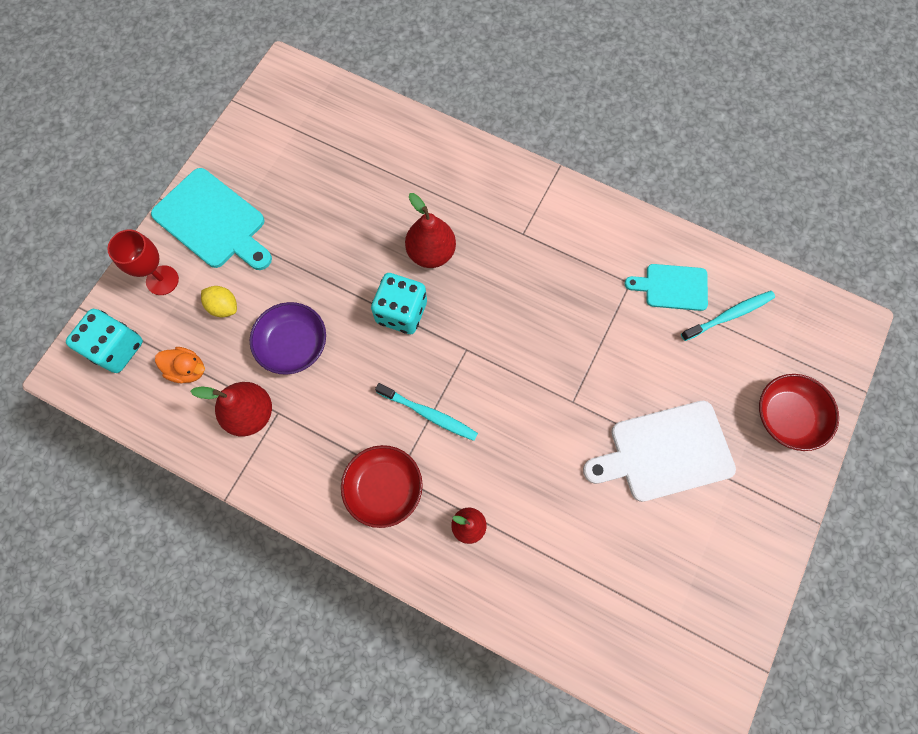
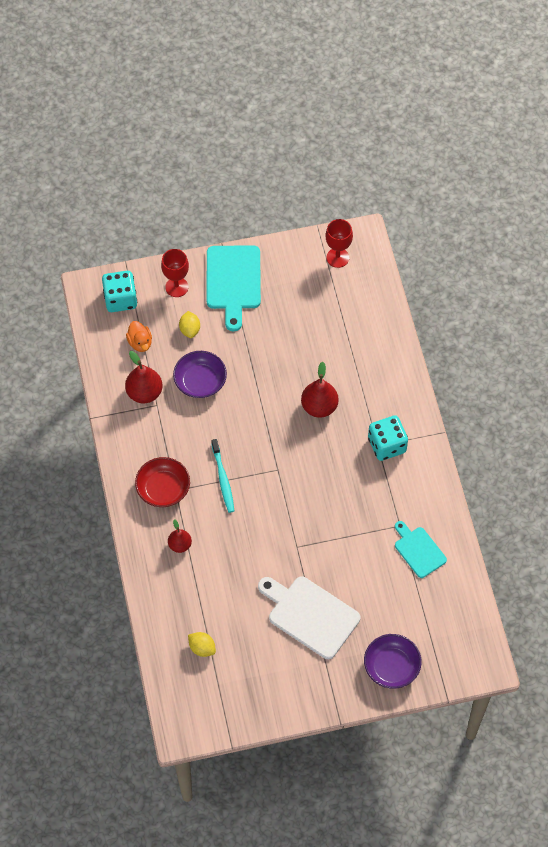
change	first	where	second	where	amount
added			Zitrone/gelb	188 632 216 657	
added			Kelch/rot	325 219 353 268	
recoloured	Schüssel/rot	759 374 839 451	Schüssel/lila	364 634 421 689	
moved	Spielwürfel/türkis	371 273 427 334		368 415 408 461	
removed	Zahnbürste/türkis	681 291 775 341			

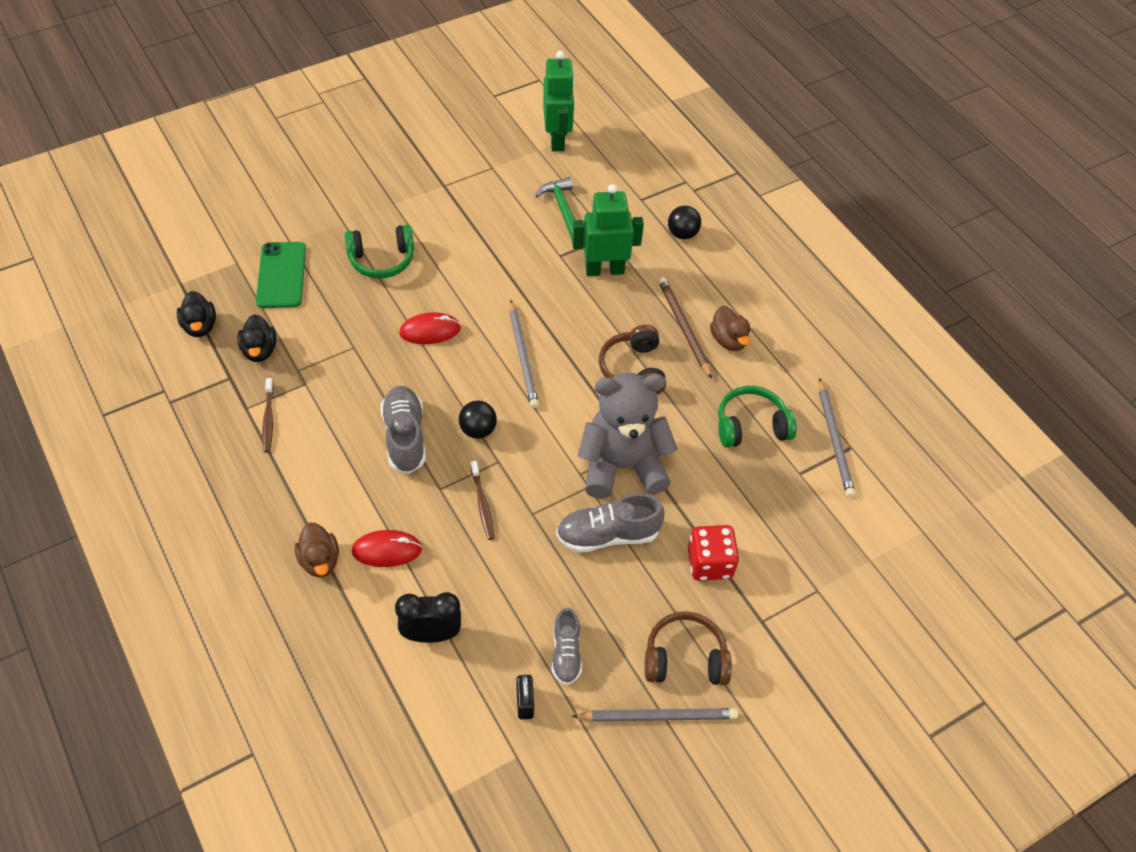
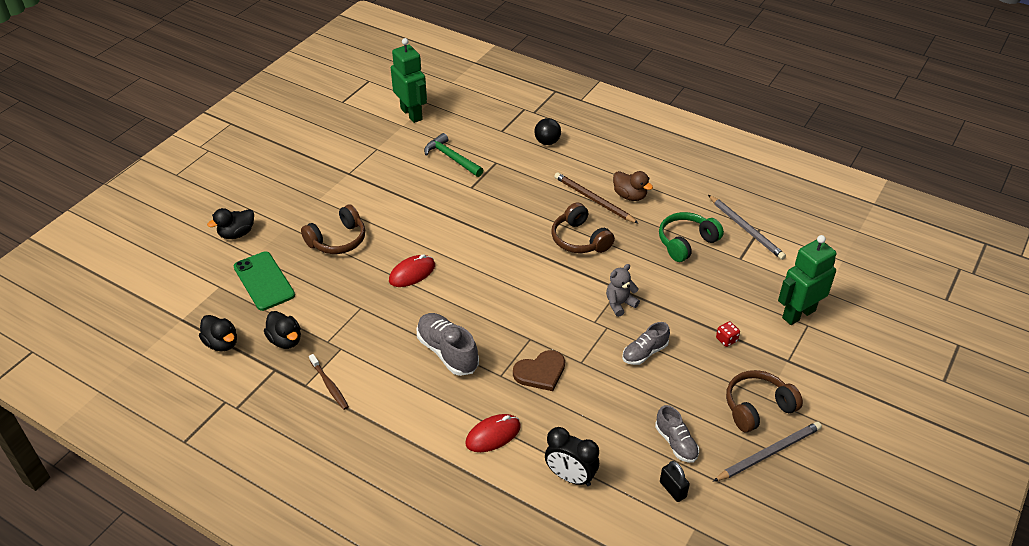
change	first	where	second	where	amount
added			Ente/schwarz	207 208 254 239	
recoloured	Kopfhörer/grün	345 224 414 278	Kopfhörer/braun	301 204 365 254	
replaced	Zahnbürste/braun	470 461 495 540	Herz/braun	513 350 565 391	
turned	Wecker/schwarz	395 592 461 643		545 427 599 486	120 degrees counterclockwise
resized	Teddybär/grau	578 373 678 499		606 264 640 317	x0.44
resized	Schuh/grau	556 493 664 553		622 322 670 365	x0.64
resized	Spielwürfel/rot	688 525 739 581		716 321 740 347	x0.50
moved	Roboter/grün	572 184 644 276		778 235 836 325	
removed	Ente/braun	295 522 339 577			
removed	Ball/schwarz	459 401 497 439			
removed	Bleistift/grau	509 300 539 408			

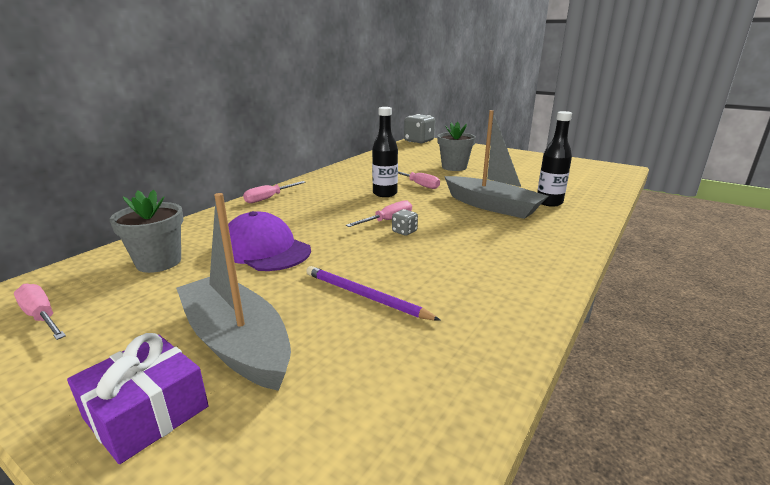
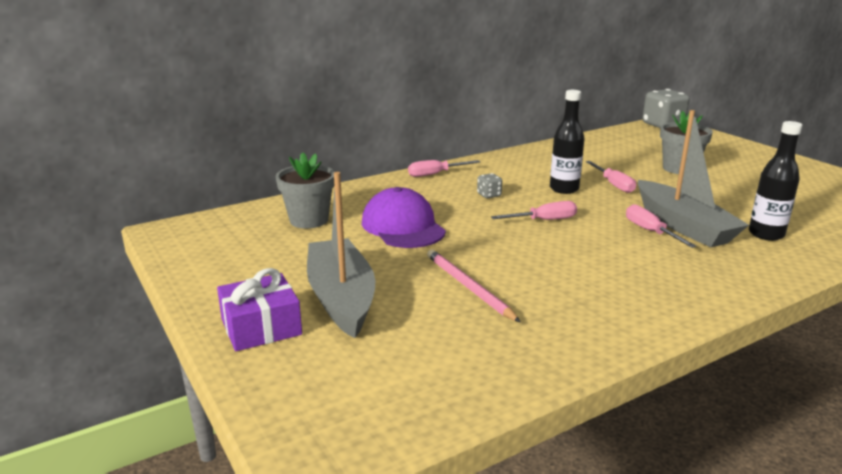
change	first	where	second	where	amount
recoloured	Bleistift/lila	306 266 441 321	Bleistift/rosa	427 250 520 322	
moved	Spielwürfel/grau	392 209 418 236		477 173 502 198	
moved	Schraubenzieher/rosa	14 284 66 340		626 204 696 248	

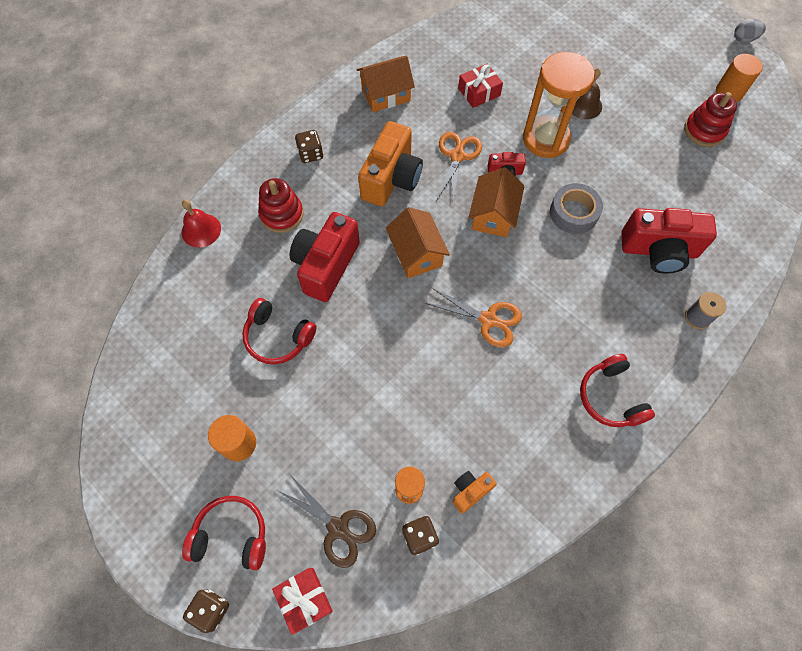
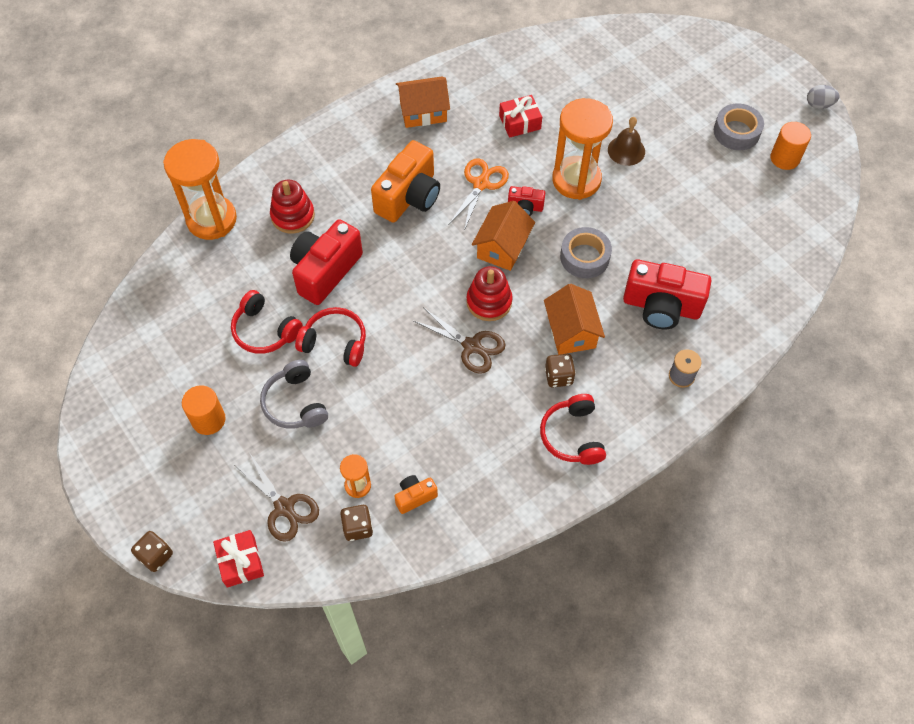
change	first	where	second	where	amount
replaced	Glocke/rot	182 200 221 248	Sanduhr/orange	163 139 237 240	
added			Kopfhörer/grau	260 360 328 429	
moved	Kopfhörer/rot	182 496 266 570		295 307 366 367	
recoloured	Schere/orange	425 288 522 347	Schere/braun	414 307 506 374	
moved	Stapelspielzeug/rot	684 92 737 147		466 266 513 321	
moved	Haus/orange	385 207 450 278		544 284 605 354	
moved	Spielwürfel/braun	295 130 323 163		545 354 576 387	
added			Klebeband/grau	714 103 764 150	

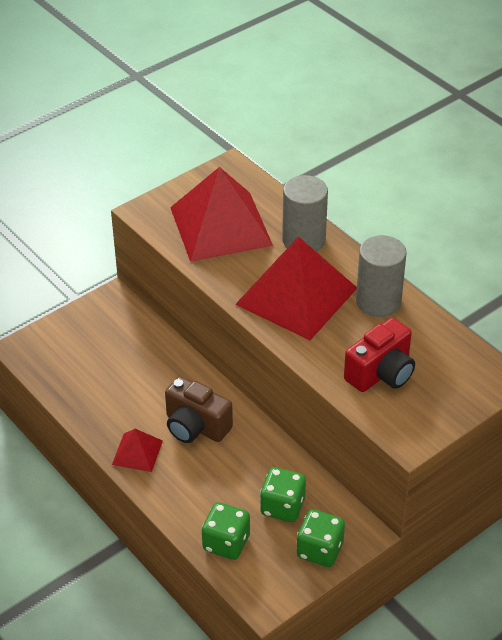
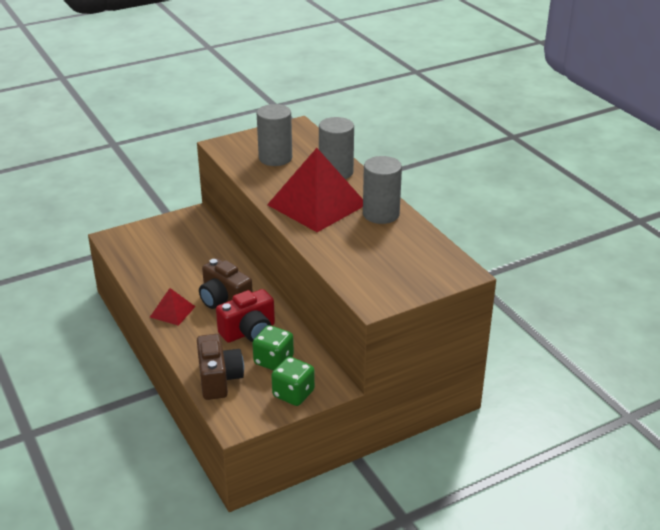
change	first	where	second	where	amount
replaced	Spielwürfel/grün	202 502 250 560	Kamera/braun	197 334 244 400	
moved	Kamera/rot	344 318 415 392		216 289 275 343	
replaced	Pyramide/rot	170 167 273 262	Vollzylinder/grau	257 104 292 166	

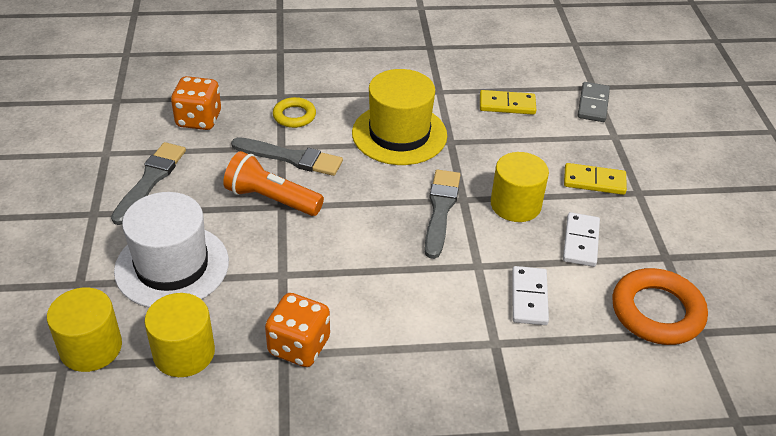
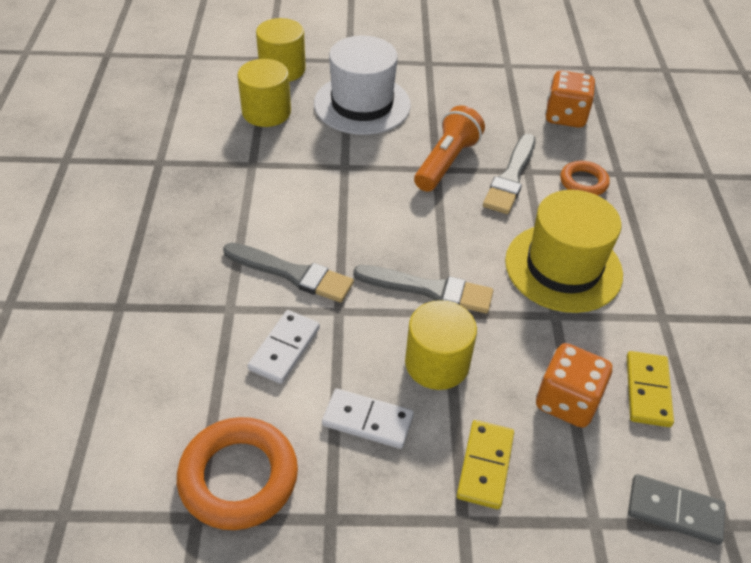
change	first	where	second	where	amount
moved	Pinsel/grau	111 142 186 225		223 243 354 303	
turned	Dominostein/weiß	512 266 549 325		248 310 320 384	75 degrees counterclockwise
moved	Spielwürfel/orange	265 293 330 367		536 343 612 428	
recoloured	Ring/gelb	273 97 316 128	Ring/orange	560 161 610 196	

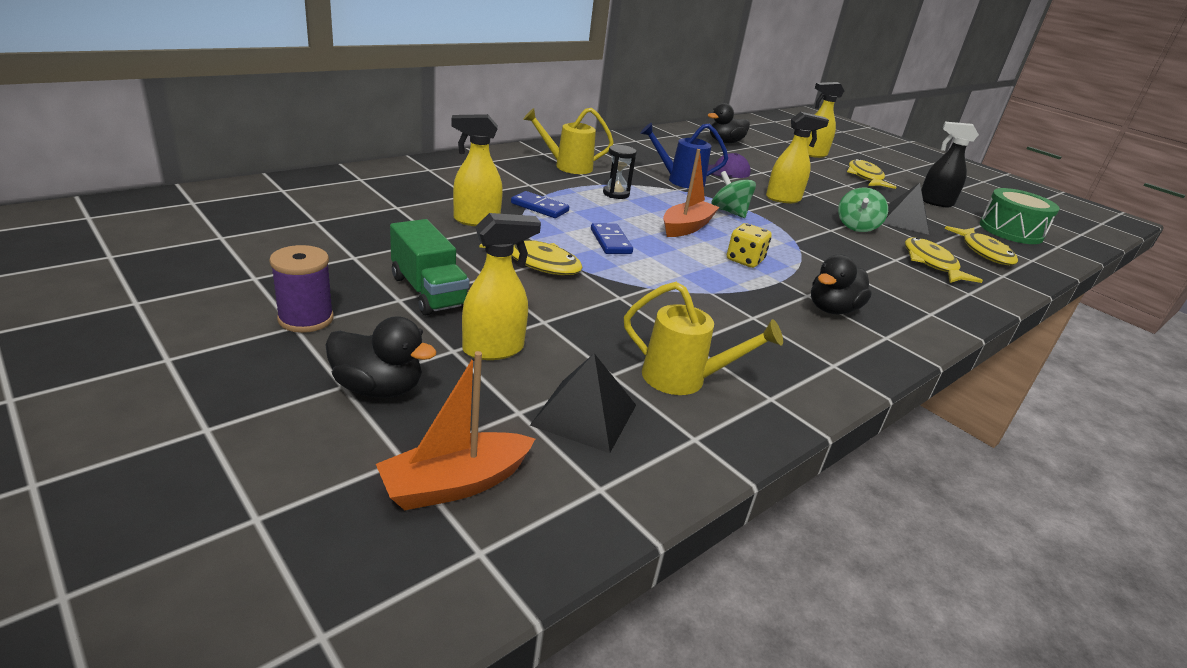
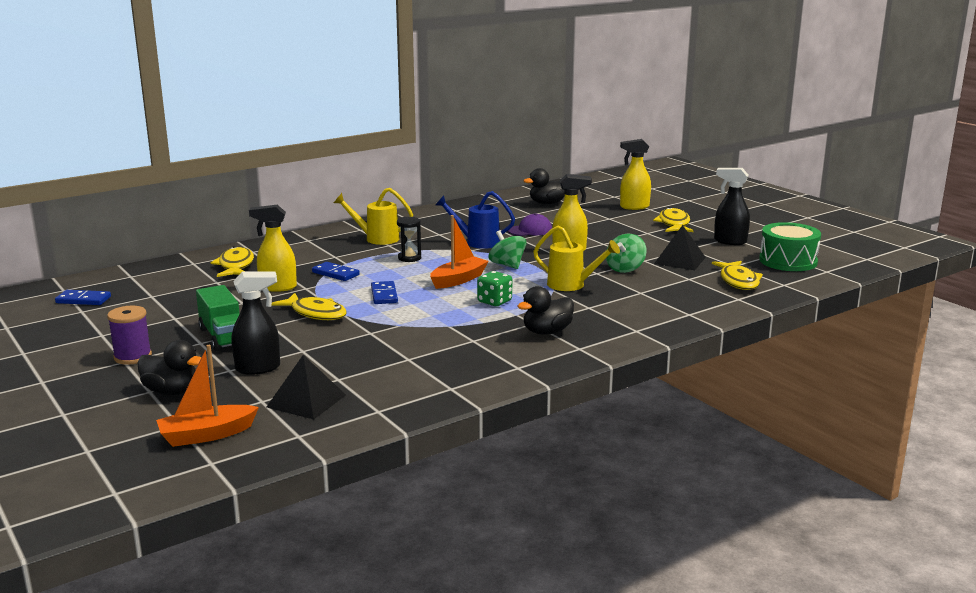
change	first	where	second	where	amount
added			Dominostein/blau	55 290 111 305	
moved	Fisch/gelb	905 237 983 283		211 246 254 277	
recoloured	Sprühflasche/gelb	462 213 541 360	Sprühflasche/schwarz	232 271 280 375	
recoloured	Spielwürfel/gelb	727 223 772 268	Spielwürfel/grün	477 271 512 306	
moved	Gießkanne/gelb	624 282 783 395		533 226 620 291	

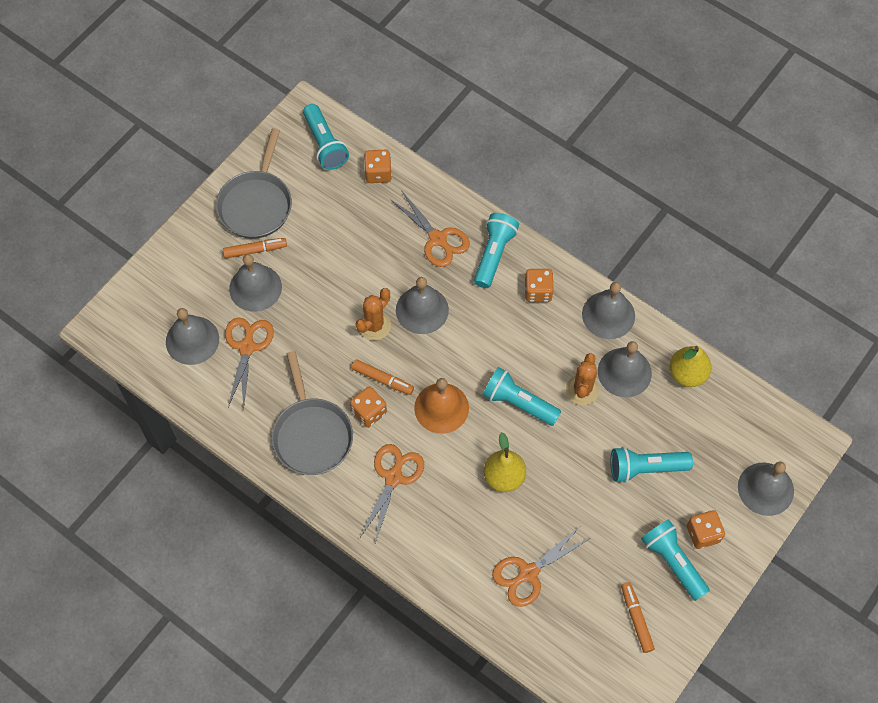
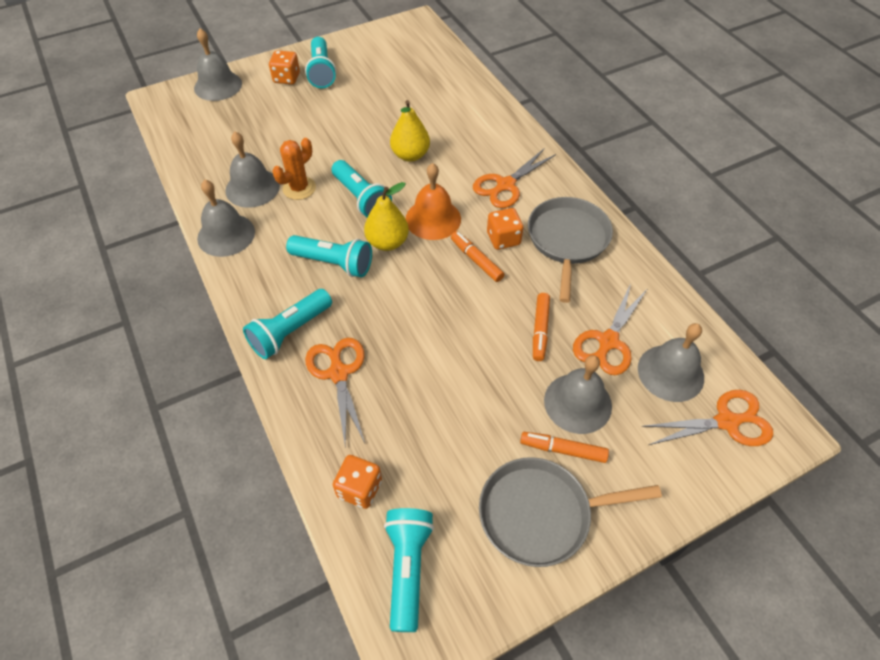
change	first	where	second	where	amount
moved	Taschenlampe/türkis	610 446 693 483		286 235 372 277	
moved	Birne/gelb	669 346 712 387		364 182 409 251	
turned	Pfanne/grau	216 128 292 239		479 457 662 567	135 degrees counterclockwise
moved	Filzstift/orange	621 582 655 653		533 293 550 361	
moved	Schere/orange	492 527 591 607		642 390 773 446	
removed	Kaktus/orange	356 288 391 340			
removed	Glocke/grau	396 277 449 334			
removed	Spielwürfel/orange	524 269 554 302			

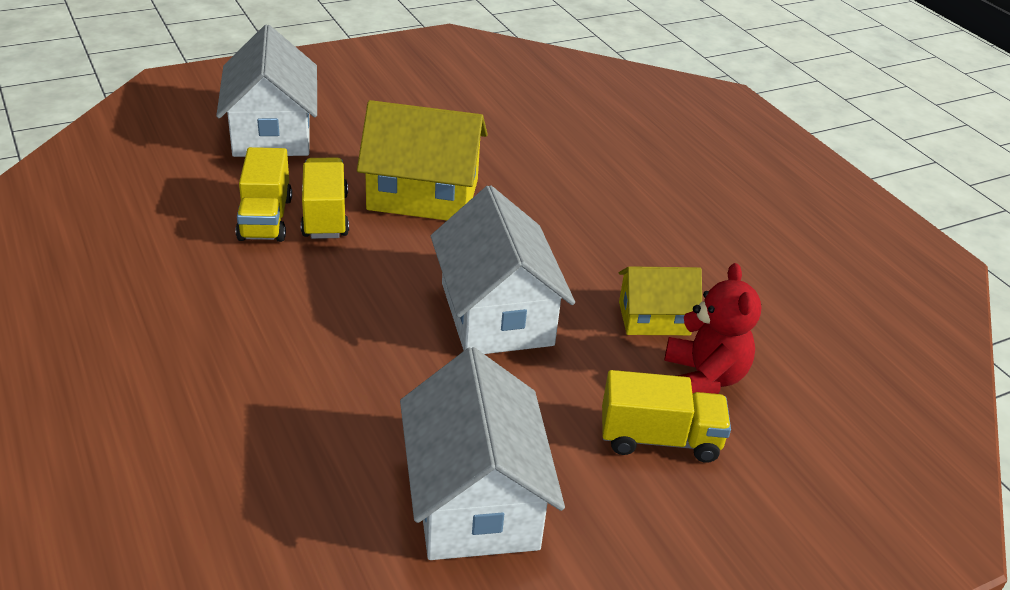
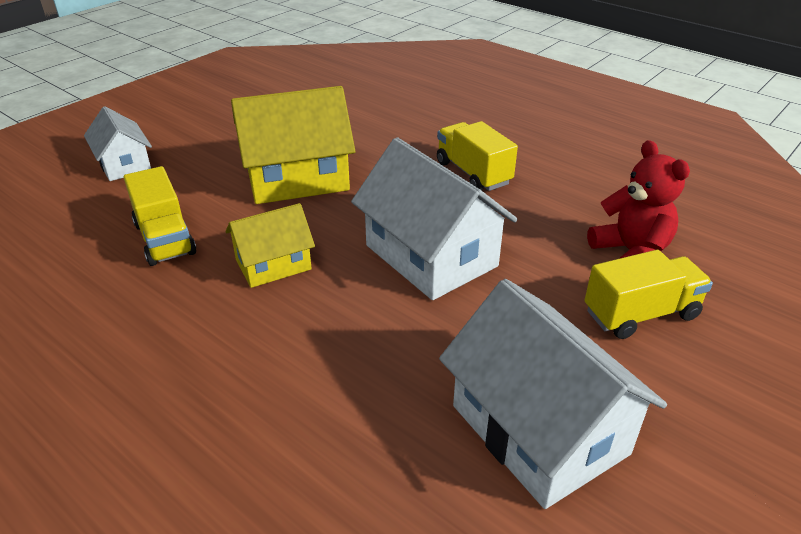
change	first	where	second	where	amount
resized	Haus/weiß	216 25 317 157		84 106 152 181	x0.58
moved	Haus/gelb	619 266 702 335		225 203 315 288	
moved	Lastwagen/gelb	301 158 349 239		437 121 518 191	

